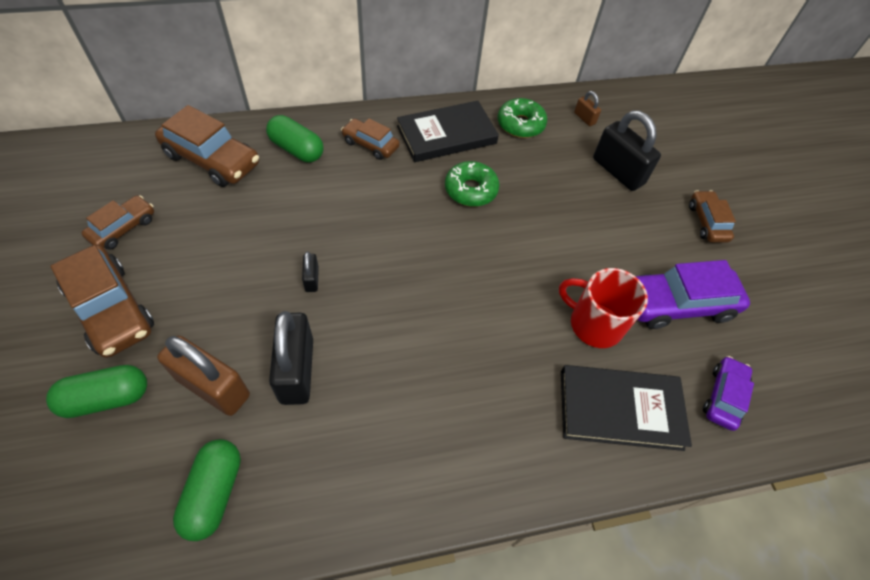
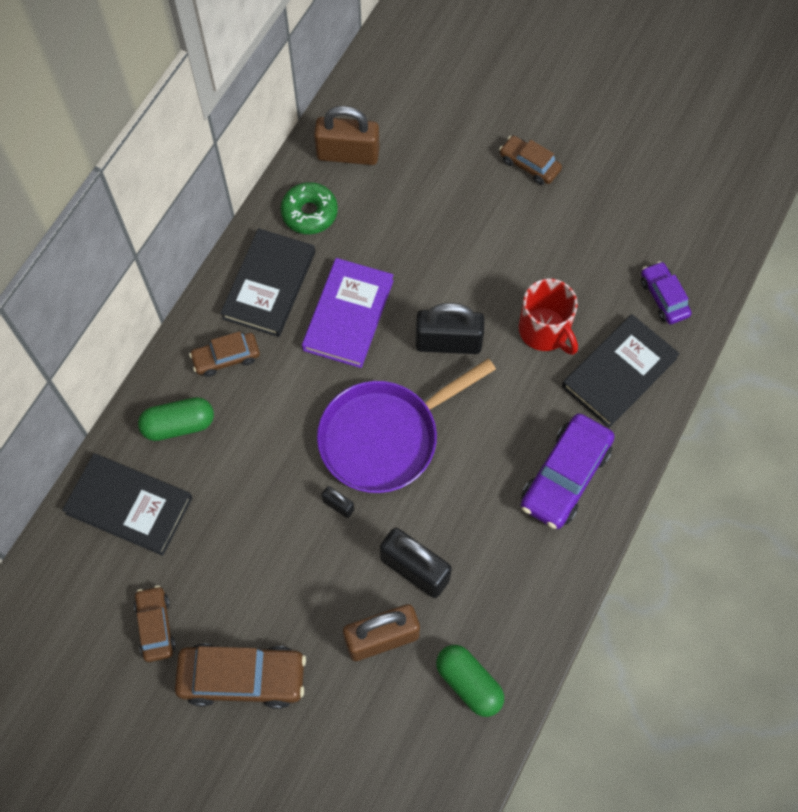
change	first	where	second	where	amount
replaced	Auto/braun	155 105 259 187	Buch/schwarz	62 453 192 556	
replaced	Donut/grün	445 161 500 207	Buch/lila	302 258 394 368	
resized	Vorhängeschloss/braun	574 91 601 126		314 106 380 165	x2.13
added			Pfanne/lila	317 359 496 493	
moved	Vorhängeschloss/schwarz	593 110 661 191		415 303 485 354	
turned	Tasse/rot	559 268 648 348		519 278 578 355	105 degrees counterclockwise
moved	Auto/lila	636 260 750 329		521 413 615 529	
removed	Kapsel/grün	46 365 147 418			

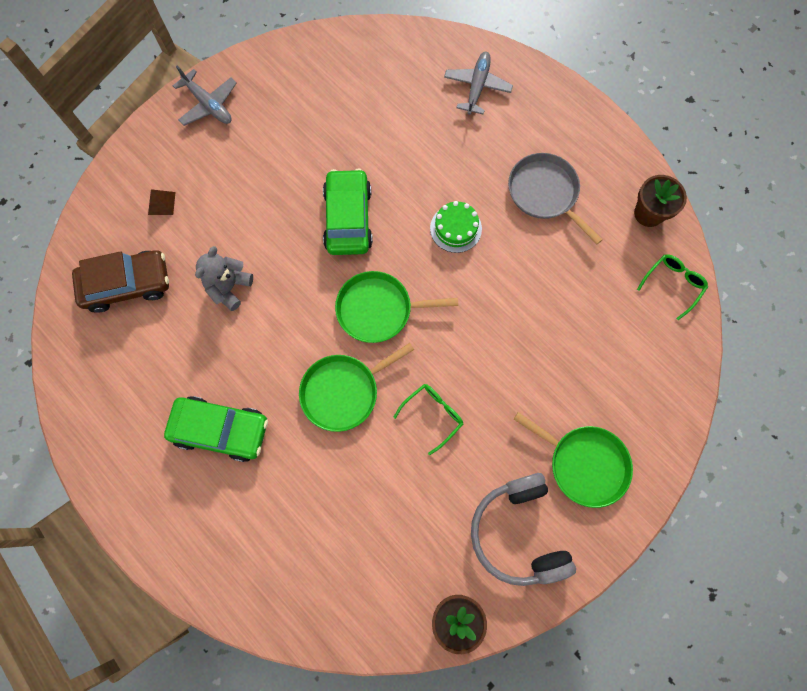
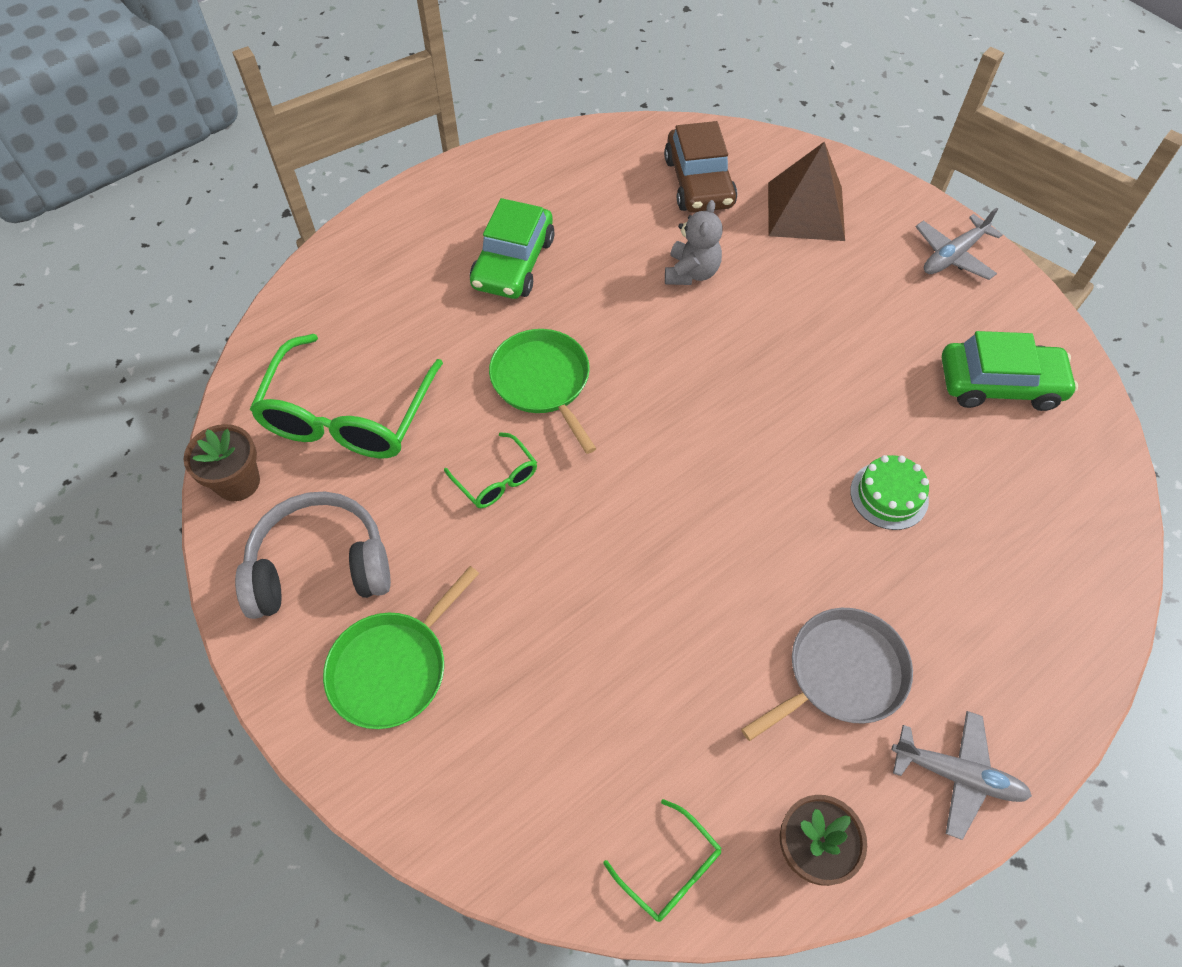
change	first	where	second	where	amount
added			Brille/grün	249 334 443 459	
turned	Teddybär/grau	195 246 253 311		665 200 723 285	75 degrees clockwise
resized	Pyramide/braun	148 189 176 215		768 141 845 241	x2.39
moved	Kuchen/grün	430 201 482 253		850 455 929 530	
moved	Flugzeug/grau	444 52 513 115		892 711 1032 840	
moved	Auto/grün	323 169 373 255		942 331 1078 411	
removed	Pfanne/grün	335 271 458 343			

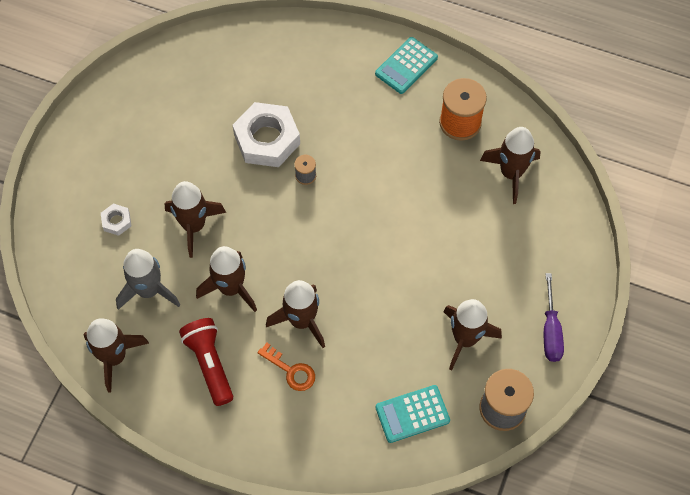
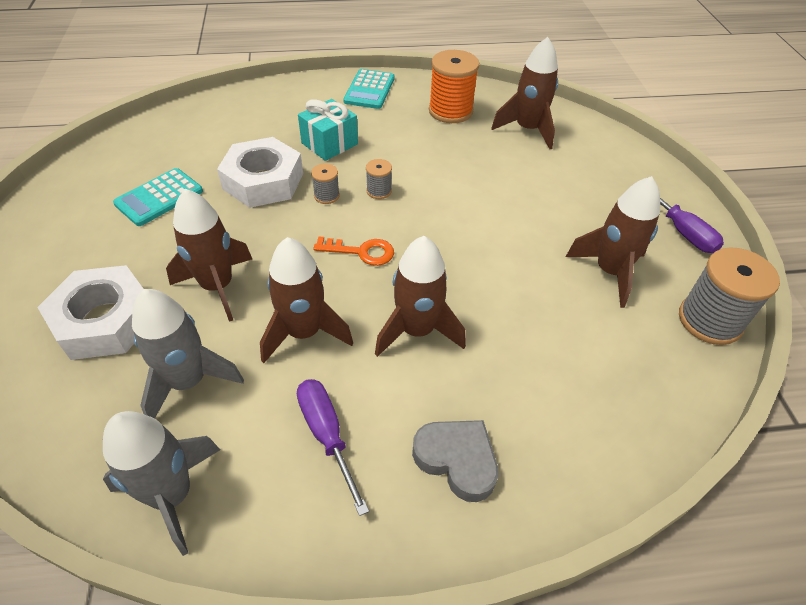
change	first	where	second	where	amount
resized	Sechskantmutter/weiß	101 204 132 236		37 265 143 360	x2.19
recoloured	Rakete/braun	83 318 149 393	Rakete/grau	103 411 220 556	
moved	Taschenrechner/türkis	375 385 450 443		113 168 203 226	
replaced	Taschenlampe/rot	179 318 233 406	Schraubenzieher/lila	297 379 369 516	
added			Geschenk/türkis	298 99 358 161	
moved	Schlüssel/orange	258 343 315 391		313 236 394 266	
added			Garnrolle/grau	366 159 392 199	
added			Herz/grau	412 420 499 502	

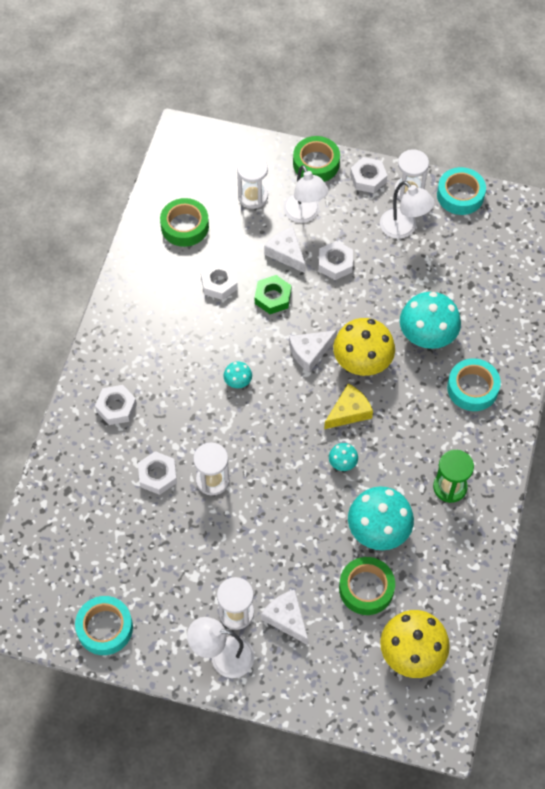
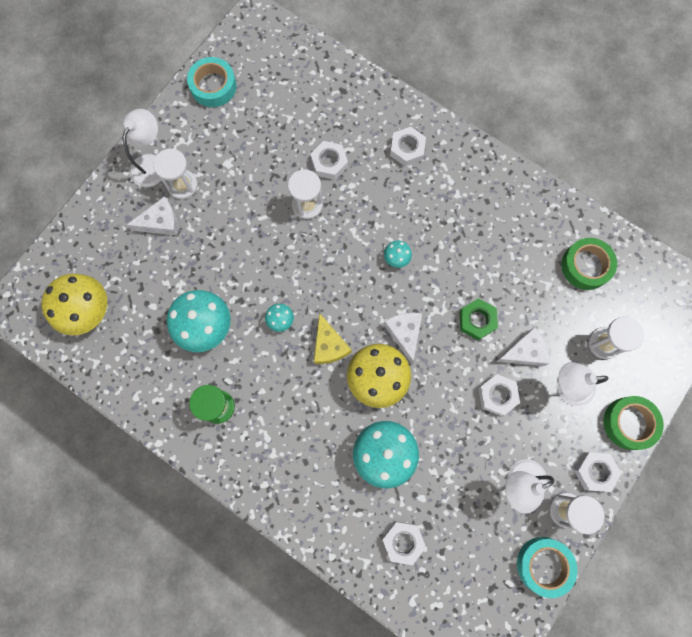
change	first	where	second	where	amount
moved	Sechskantmutter/weiß	201 261 238 300		382 521 426 565	
removed	Klebeband/grün	339 557 395 615			
removed	Klebeband/türkis	447 358 501 411			

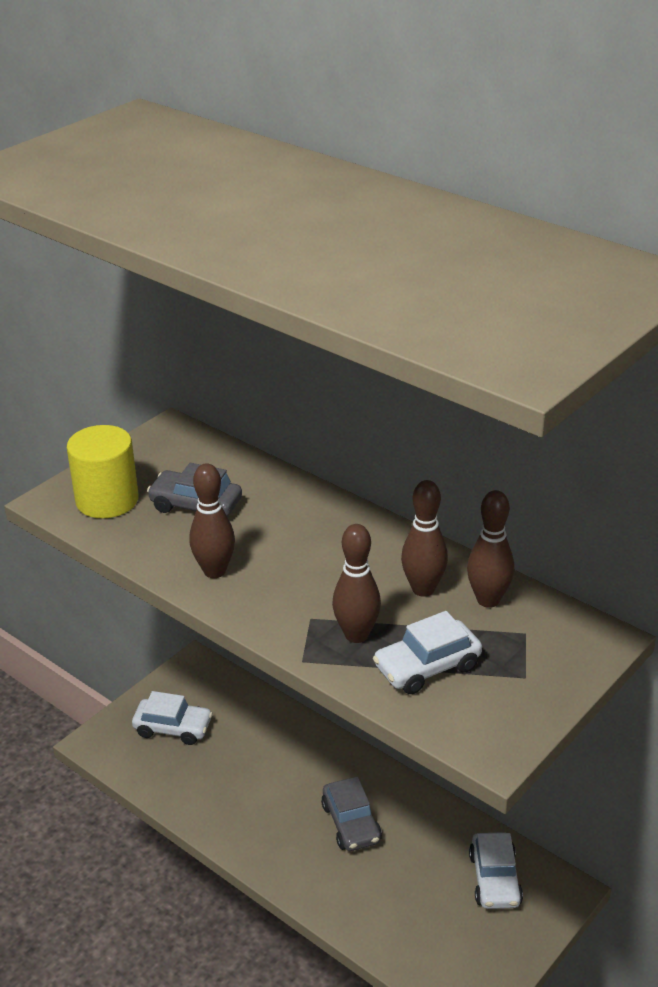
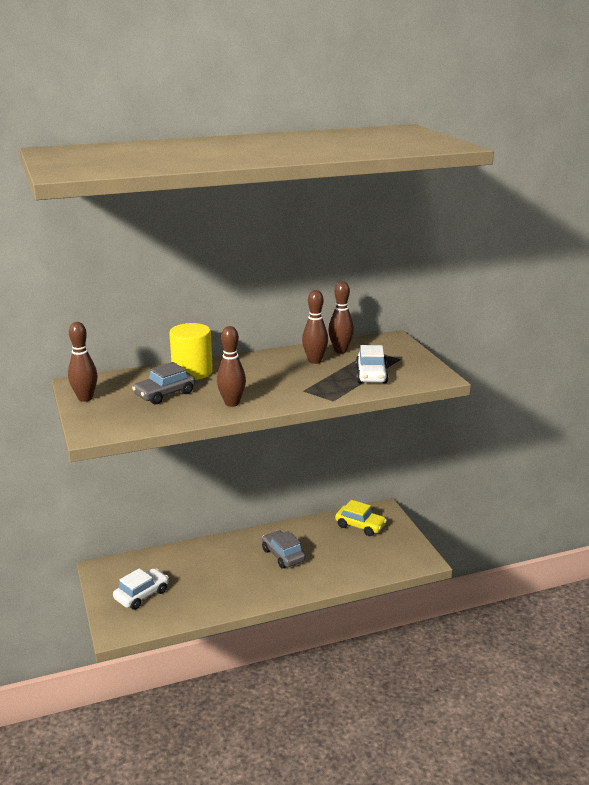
change	first	where	second	where	amount
moved	Bowlingkegel/braun	332 524 381 643		68 322 98 402	
moved	Vollzylinder/gelb	67 425 139 518		169 323 213 380	
turned	Auto/grau	321 777 382 851		262 530 306 569	135 degrees counterclockwise
recoloured	Auto/weiß	469 832 523 909	Auto/gelb	335 500 387 536	

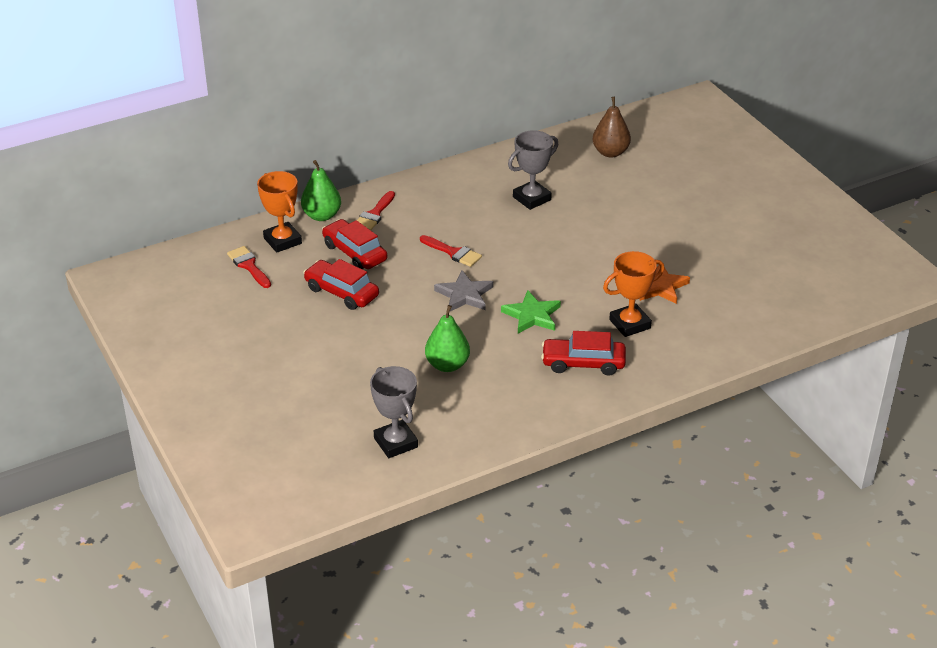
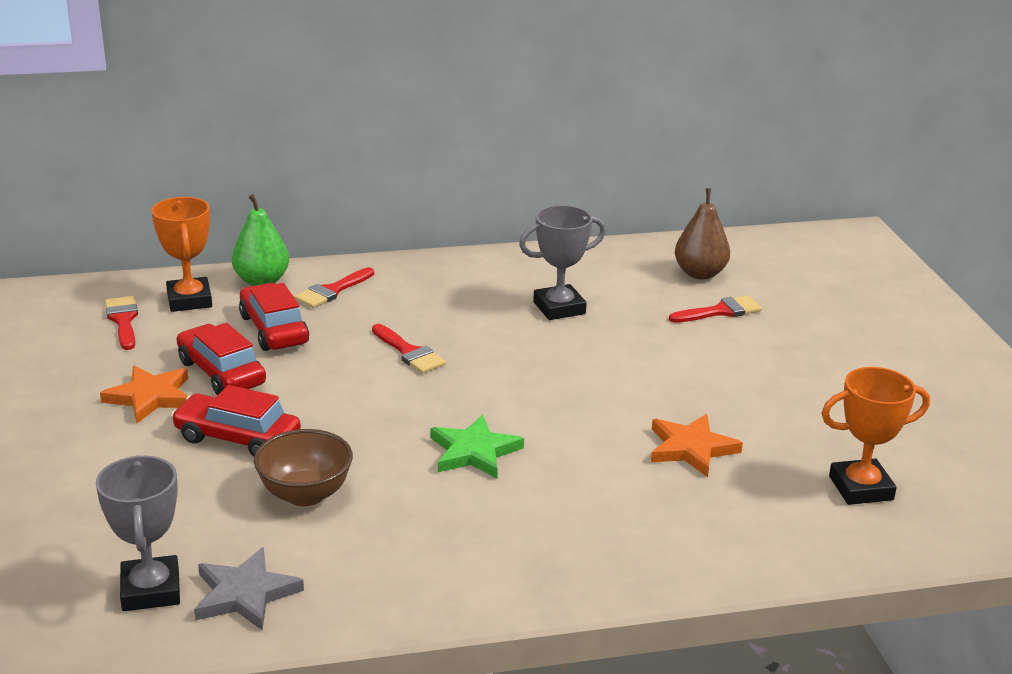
change	first	where	second	where	amount
added			Stern/orange	100 365 188 423	
moved	Auto/rot	541 331 626 376		171 385 301 457	
moved	Stern/grau	434 270 493 311		194 547 304 630	
replaced	Birne/grün	425 305 470 372	Schüssel/braun	254 429 353 506	
added			Pinsel/rot	669 295 762 323	
moved	Pokal/orange	603 251 664 337		821 367 930 505	

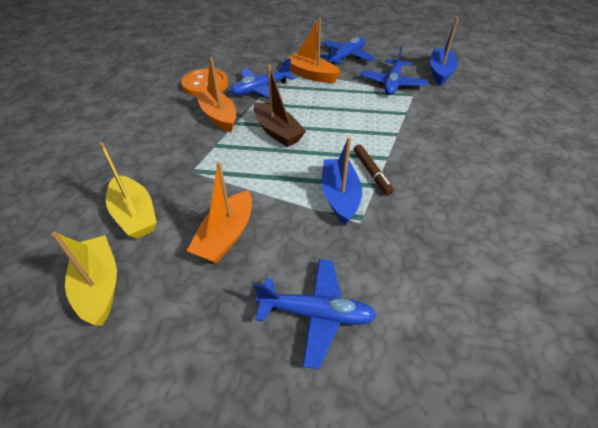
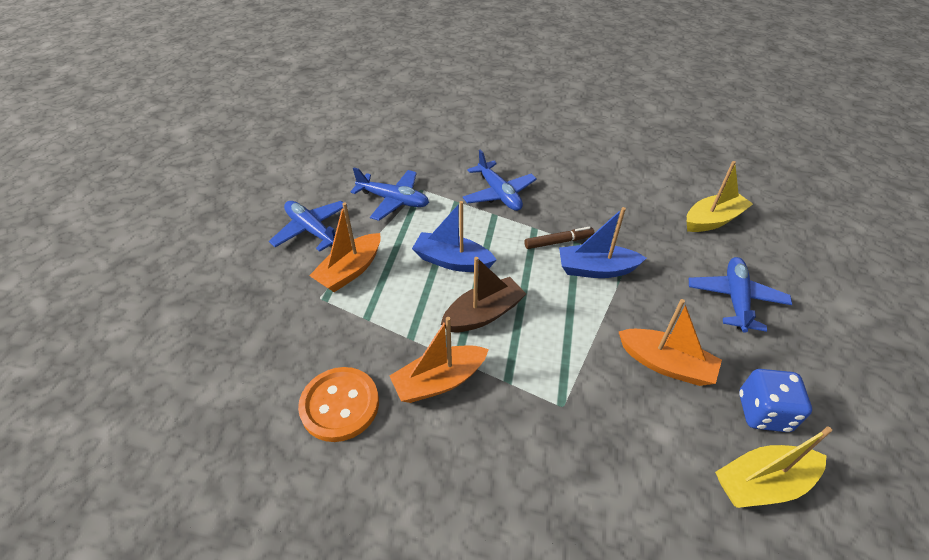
change	first	where	second	where	amount
moved	Boot/blau	430 17 459 86		412 201 497 272	
moved	Flugzeug/blau	230 58 295 99		463 149 537 211	
moved	Boot/gelb	99 142 157 239		687 161 753 232	
added			Spielwürfel/blau	739 369 812 432	

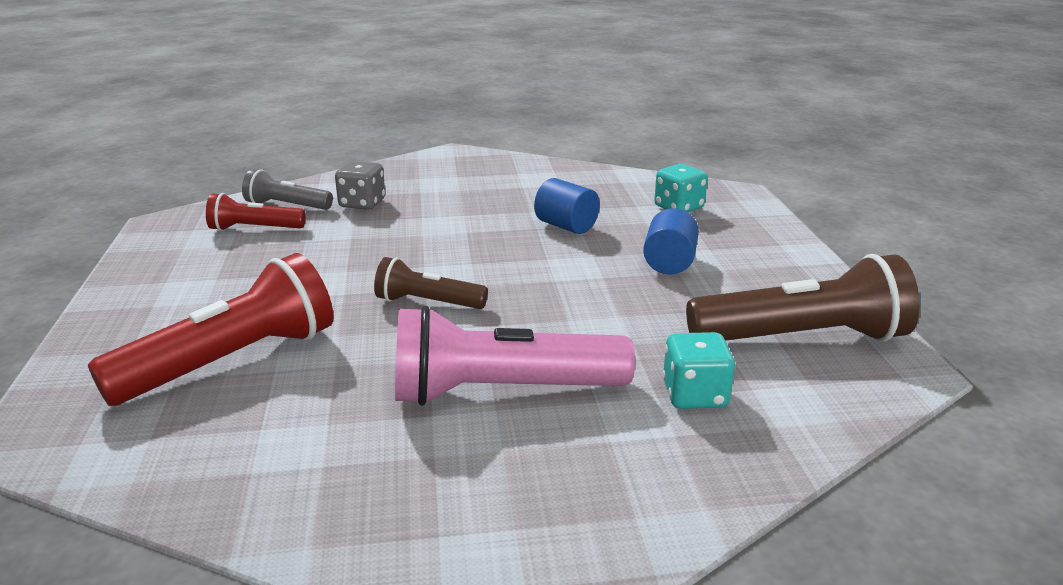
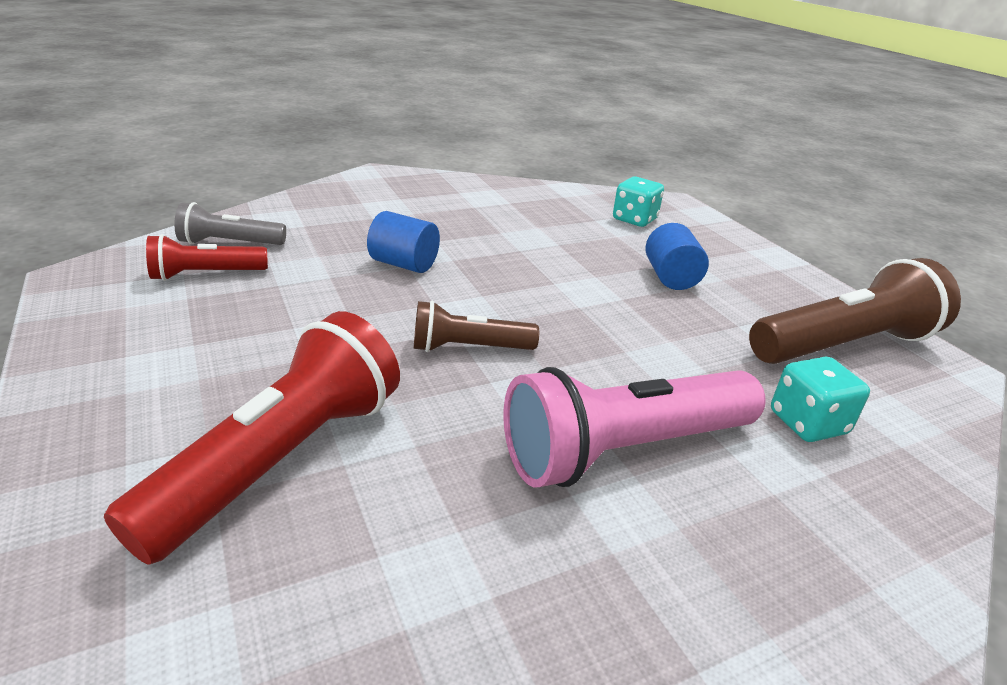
change	first	where	second	where	amount
moved	Vollzylinder/blau	534 178 600 234		367 211 440 273	
removed	Spielwürfel/grau	335 161 385 210			

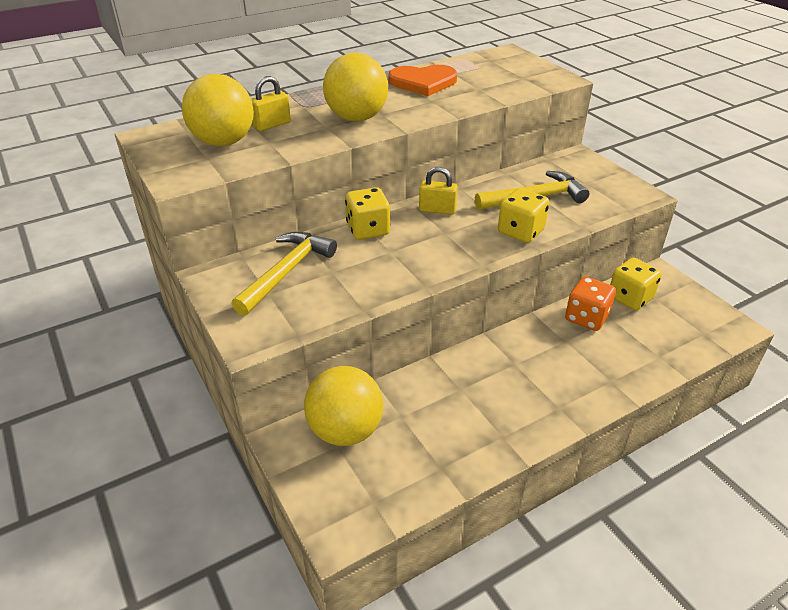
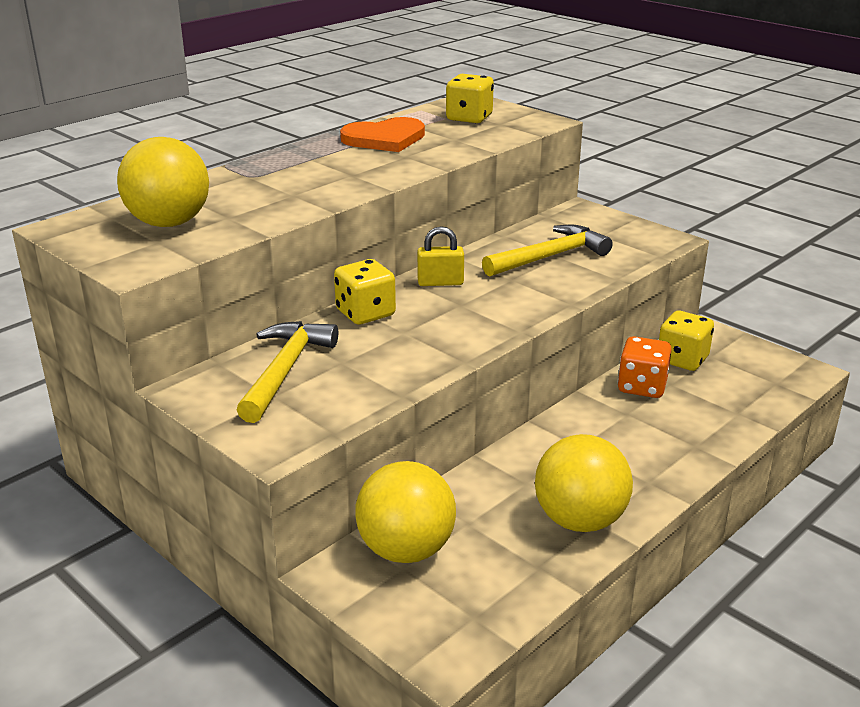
change	first	where	second	where	amount
moved	Spielwürfel/gelb	498 188 549 243		446 74 494 123	
moved	Ball/gelb	323 53 388 121		535 434 633 532	
removed	Vorhängeschloss/gelb	251 76 291 131			

